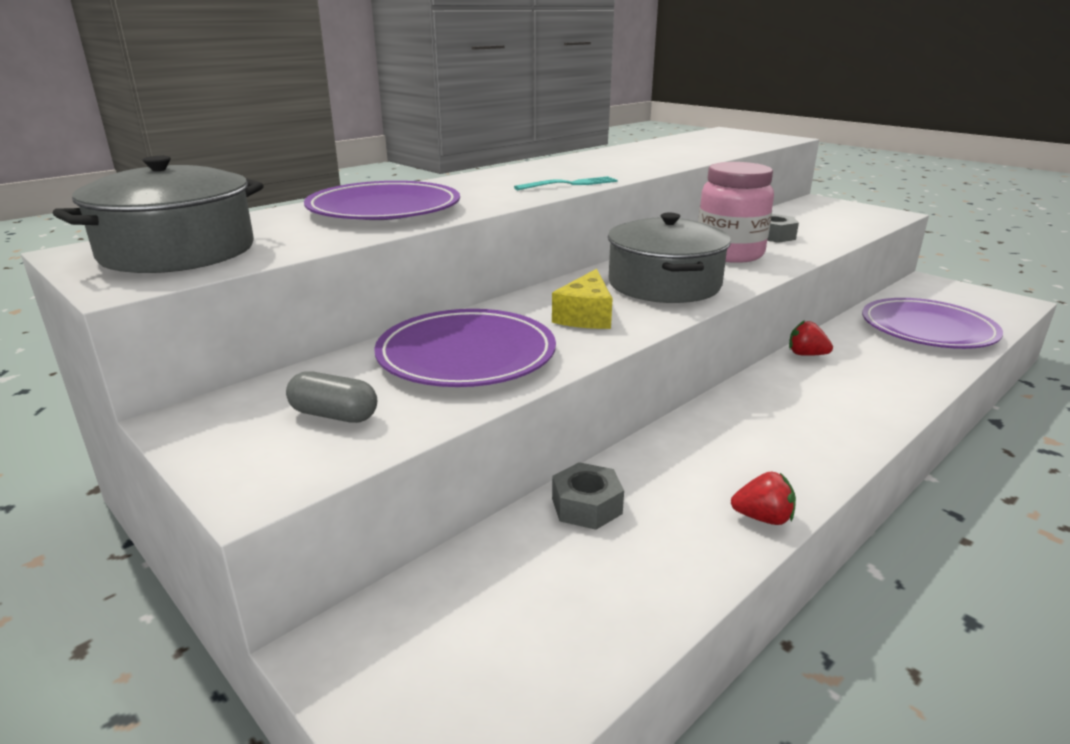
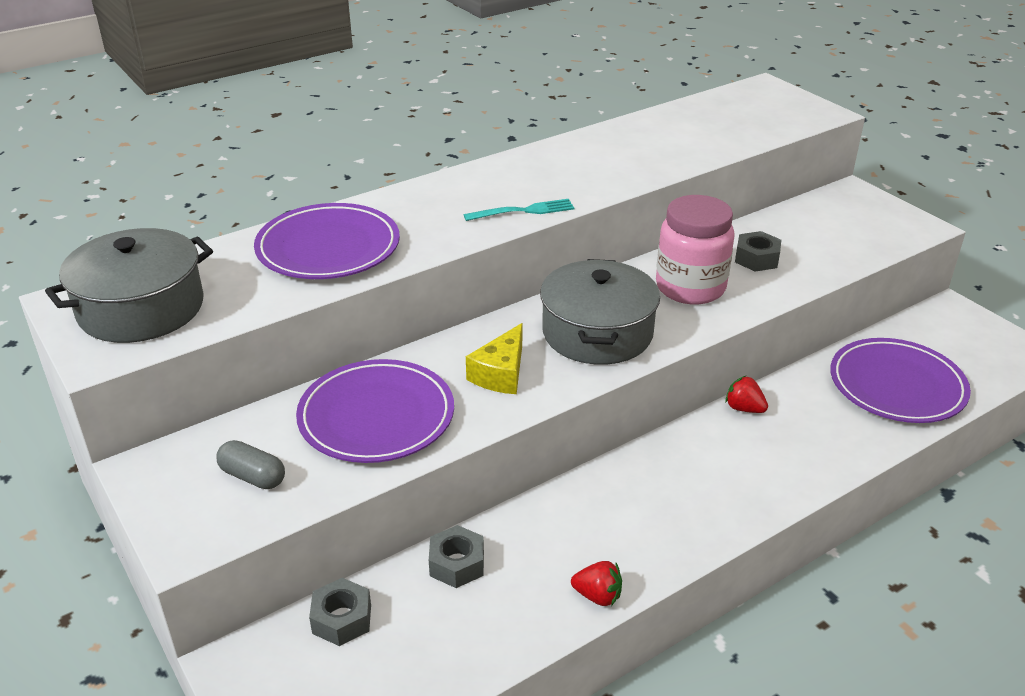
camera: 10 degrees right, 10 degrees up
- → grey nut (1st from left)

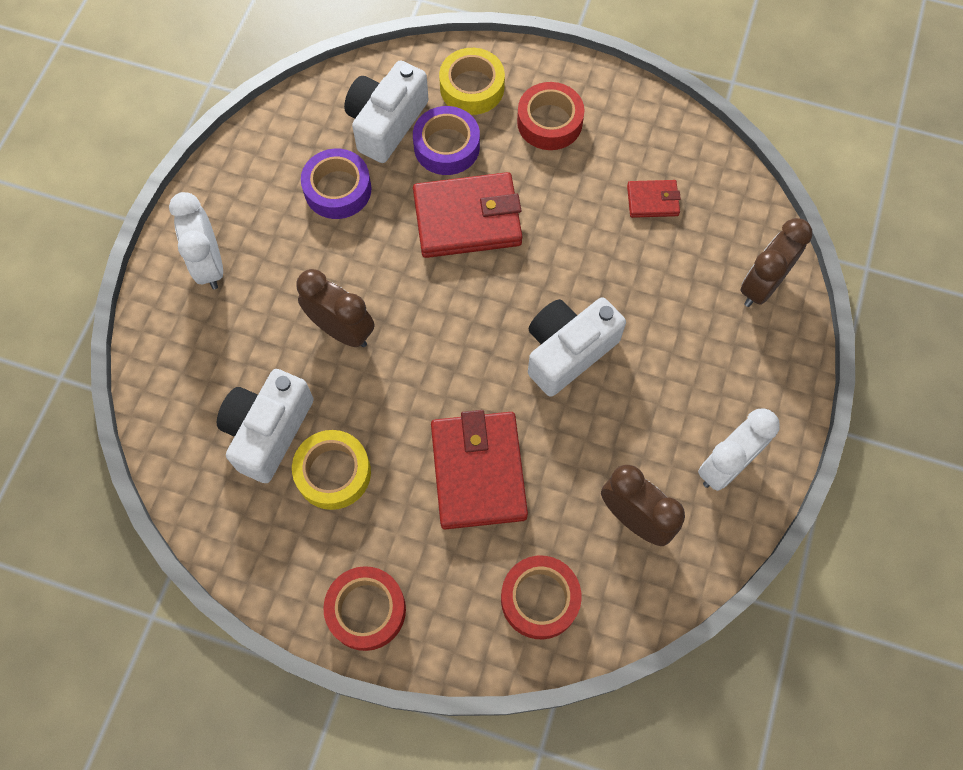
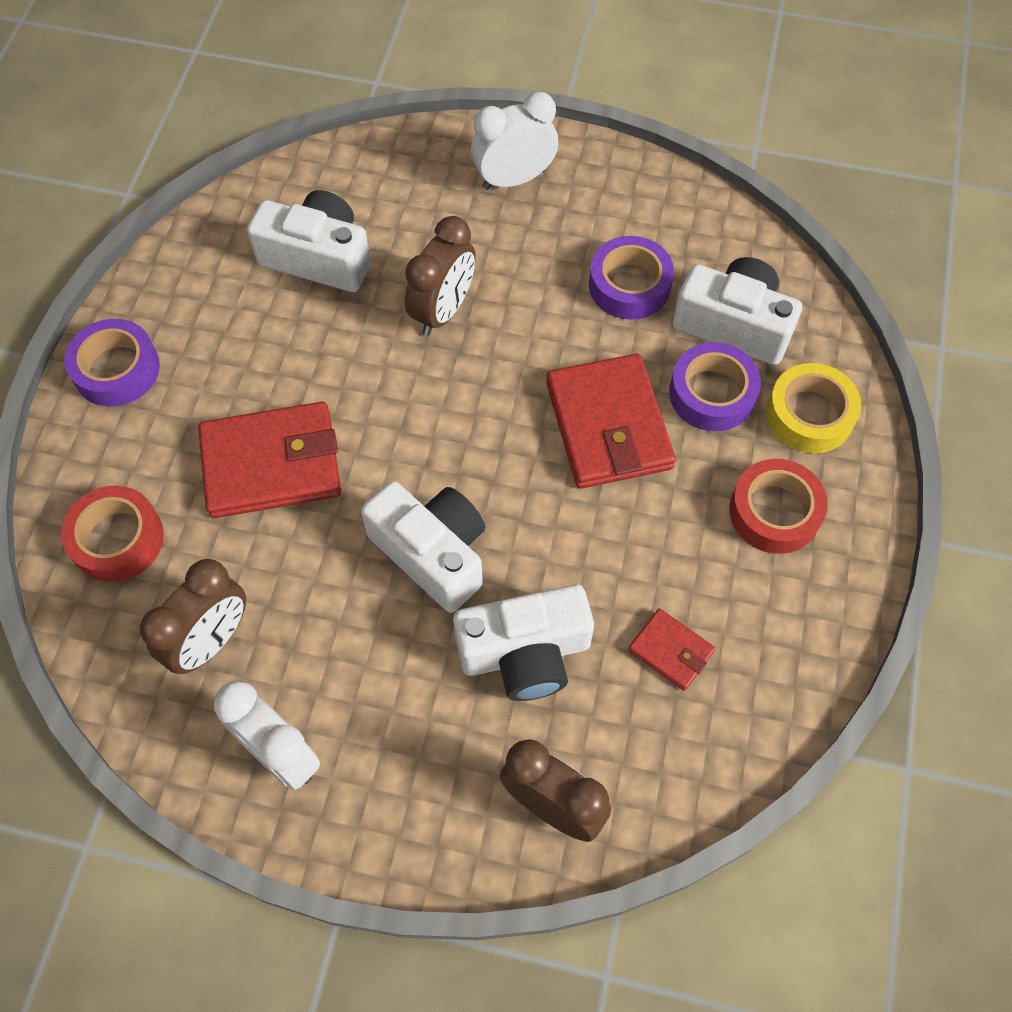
camera: 85 degrees right, 5 degrees down
yellow roll of tape (1st from left) → -
- → pure white camera (3rd from left)
red roll of tape (1st from left) → royal purple roll of tape (1st from left)
red wallet (3rd from left), 45 degrees counterclockwise

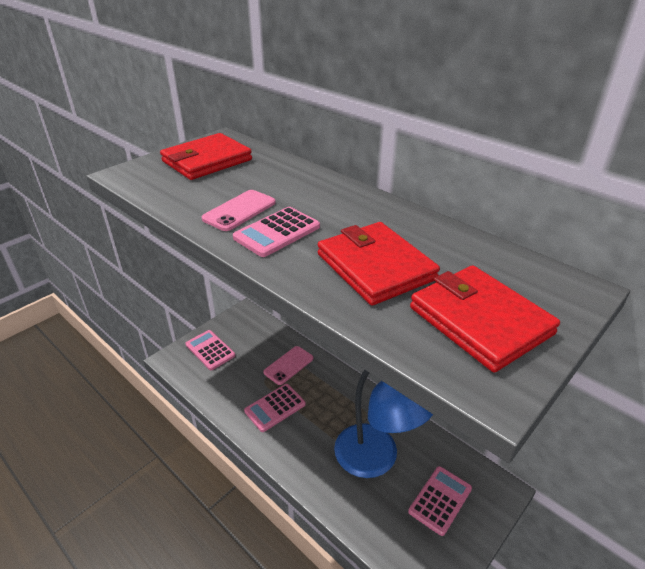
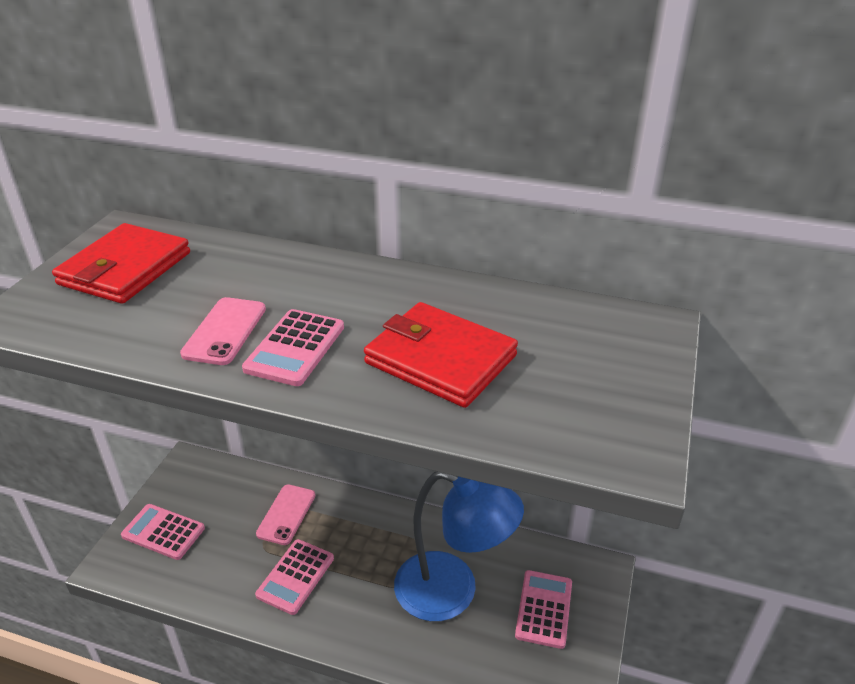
camera: 25 degrees left, 0 degrees up
red wallet (3rd from left) → -

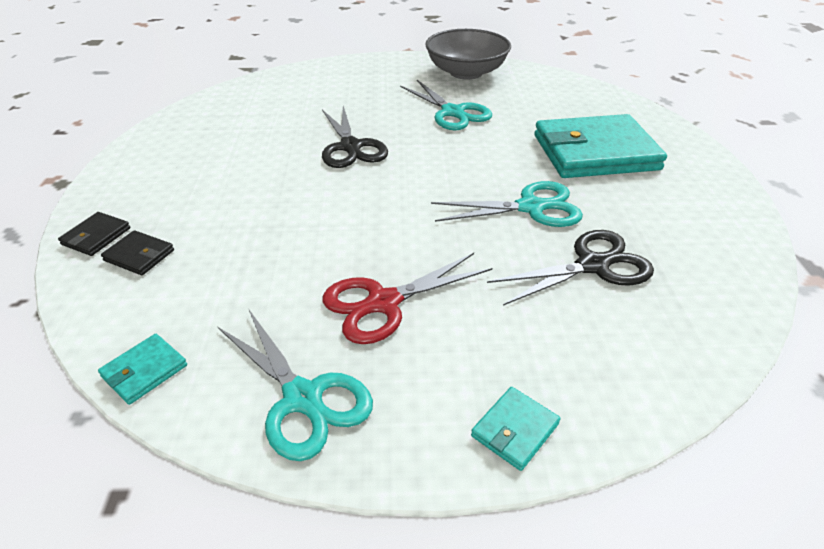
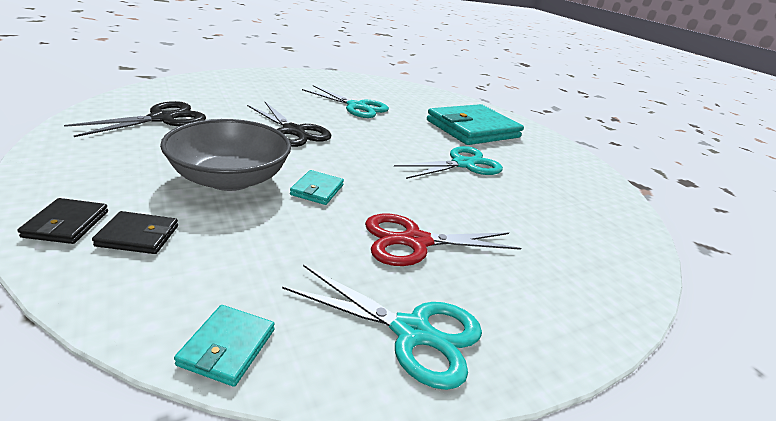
camera: 30 degrees left, 10 degrees down
grey deep dish, moved
turquoise wallet (2nd from left), moved
ebony shears (2nd from left in the first image) → ebony shears (1st from left), moved
red shears, 45 degrees clockwise

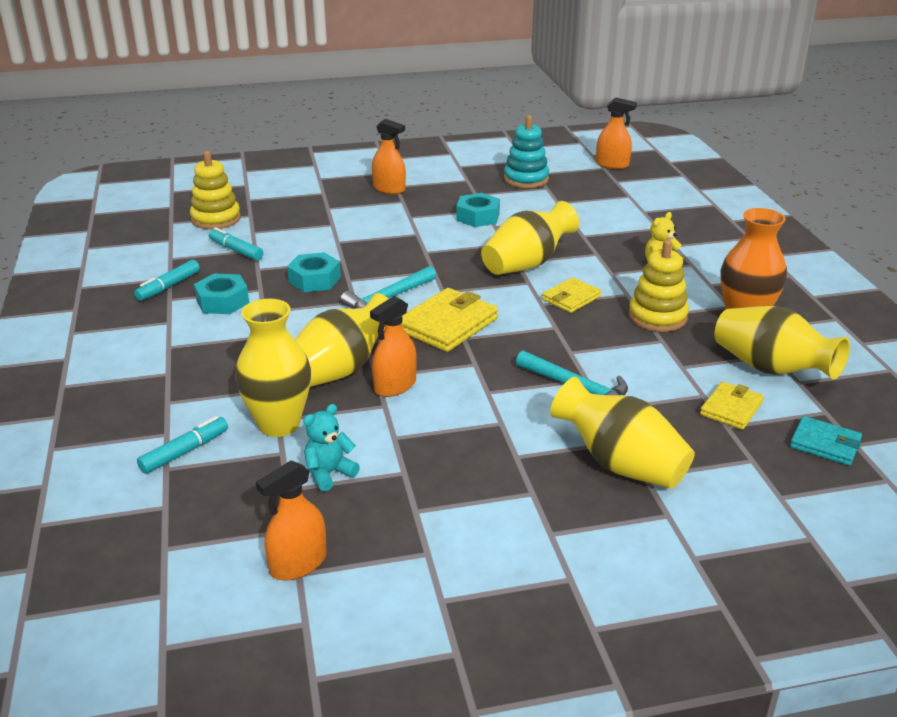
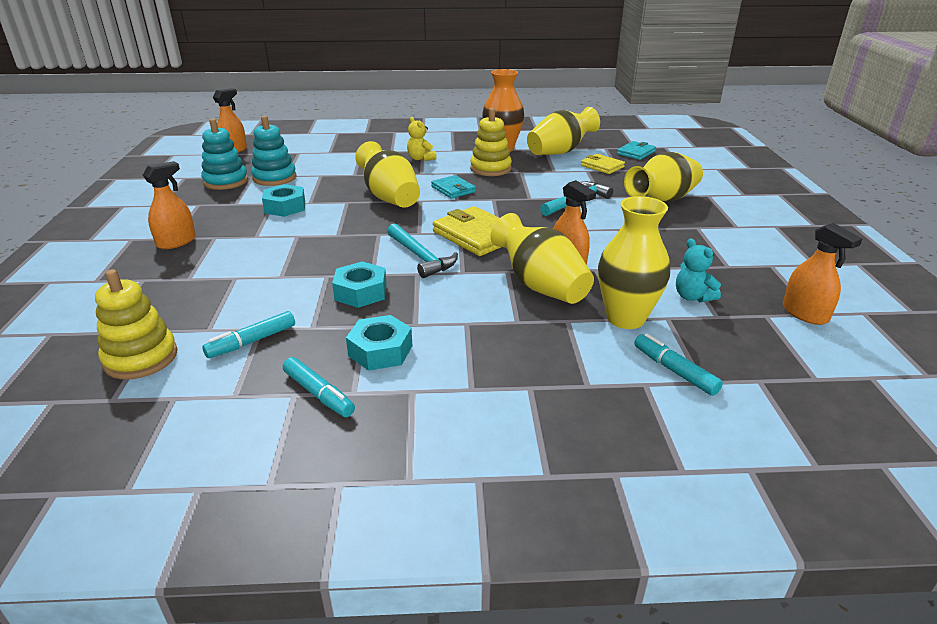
camera: 80 degrees left, 0 degrees up
- → turquoise stacking toy (2nd from left)
yellow wallet (2nd from left) → turquoise wallet (1st from left)

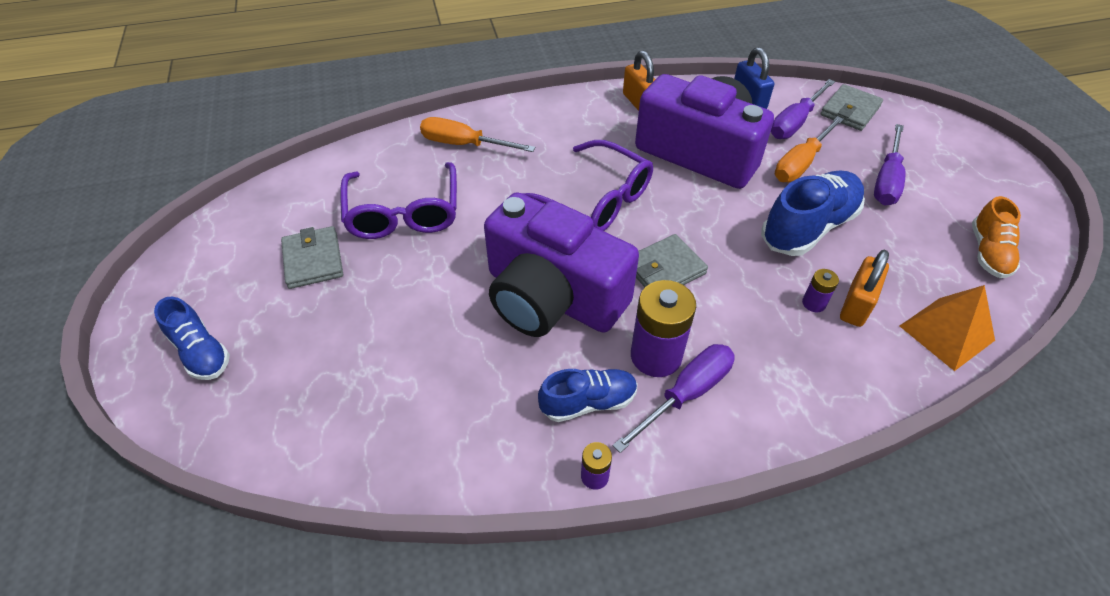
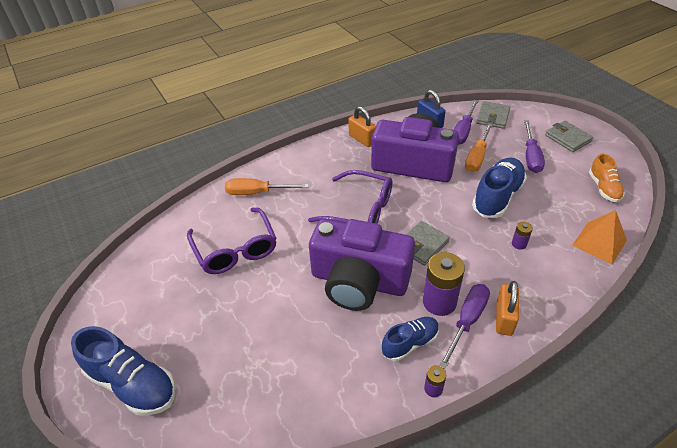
camera: 15 degrees left, 5 degrees down
grey wallet (1st from left in the first image) → grey wallet (3rd from left), moved
bright orange small lock (2nd from left), moved
royal blue sneaker (1st from left), x1.63

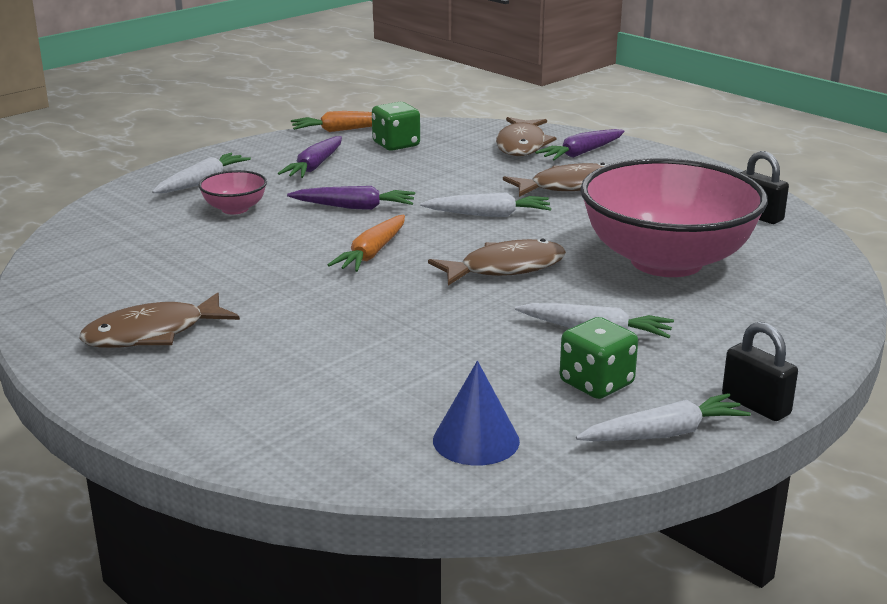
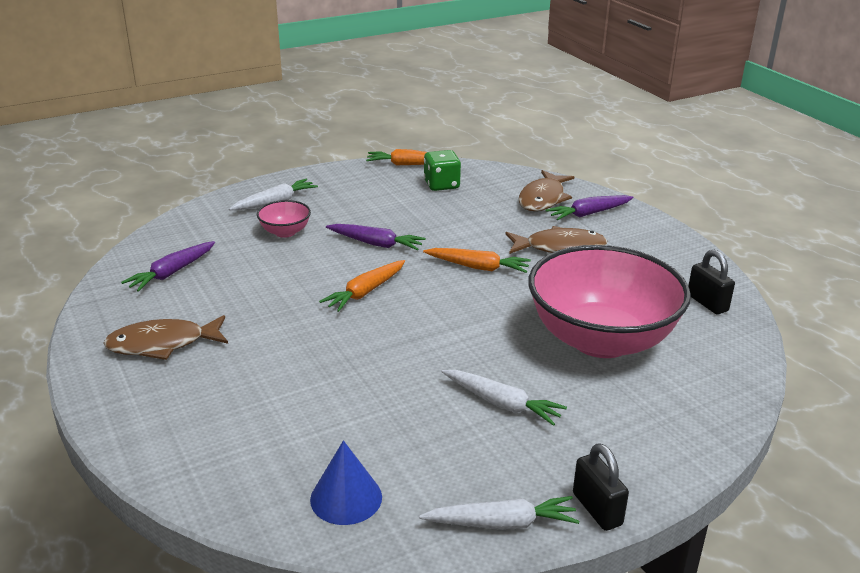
camera: 15 degrees right, 5 degrees up
dark brown fish (2nd from left) → -
green game die (2nd from left) → -
royal purple toy carrot (1st from left), moved
pure white toy carrot (2nd from left) → bright orange toy carrot (3rd from left)

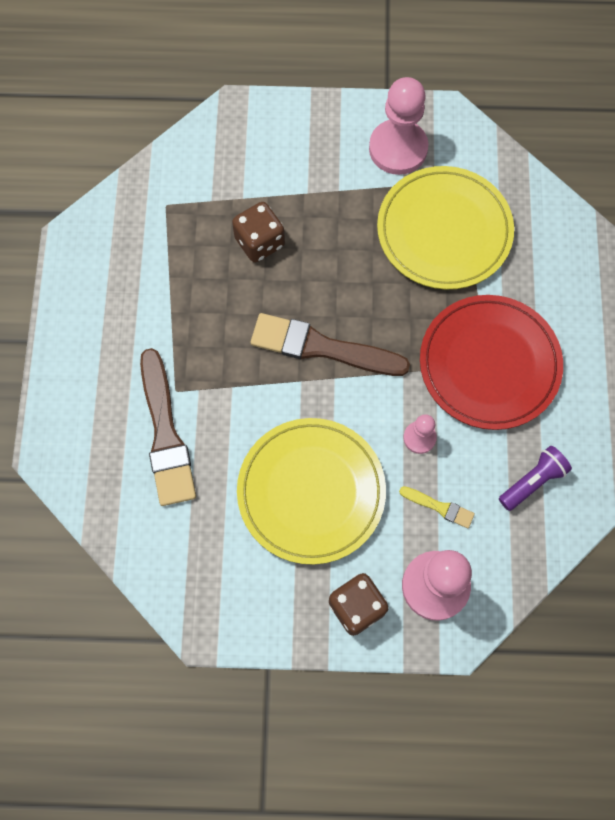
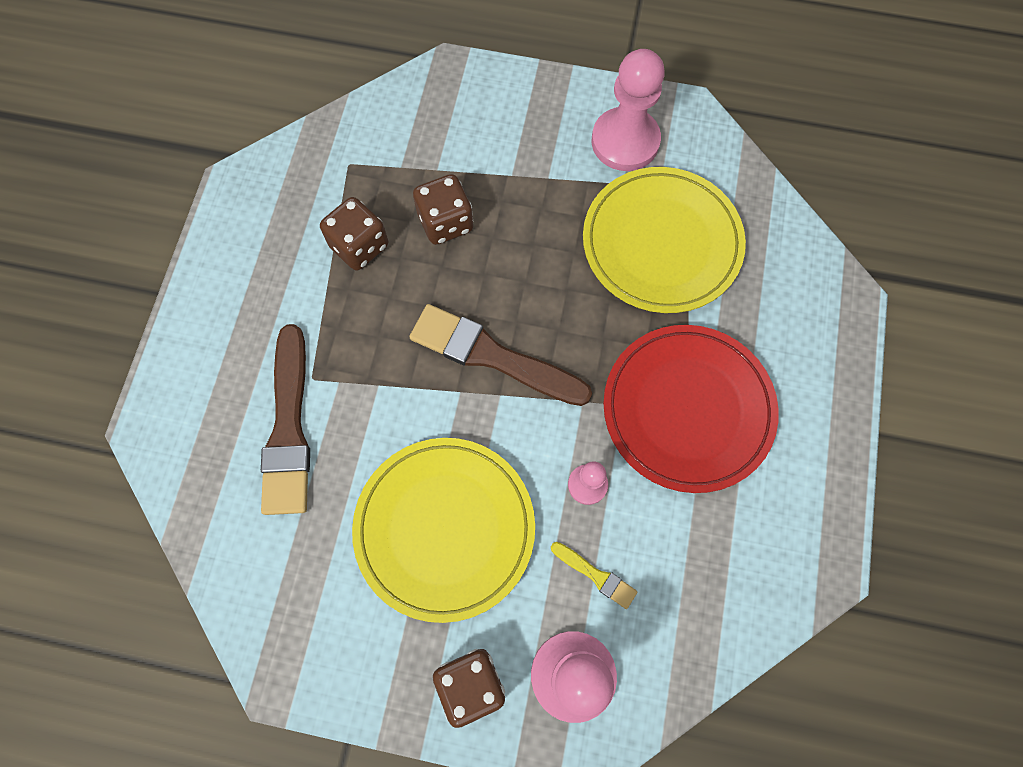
camera: 10 degrees right, 0 degrees up
royal purple flashlight → -
- → dark brown game die (1st from left)

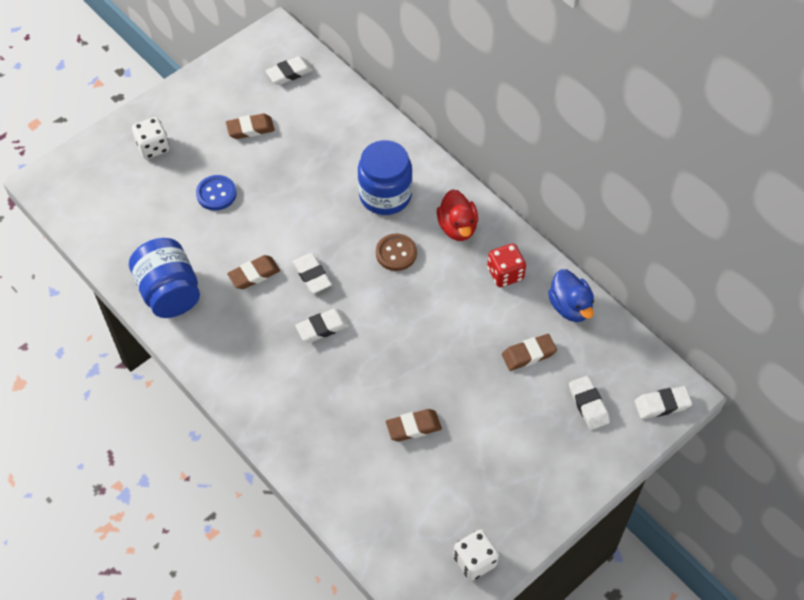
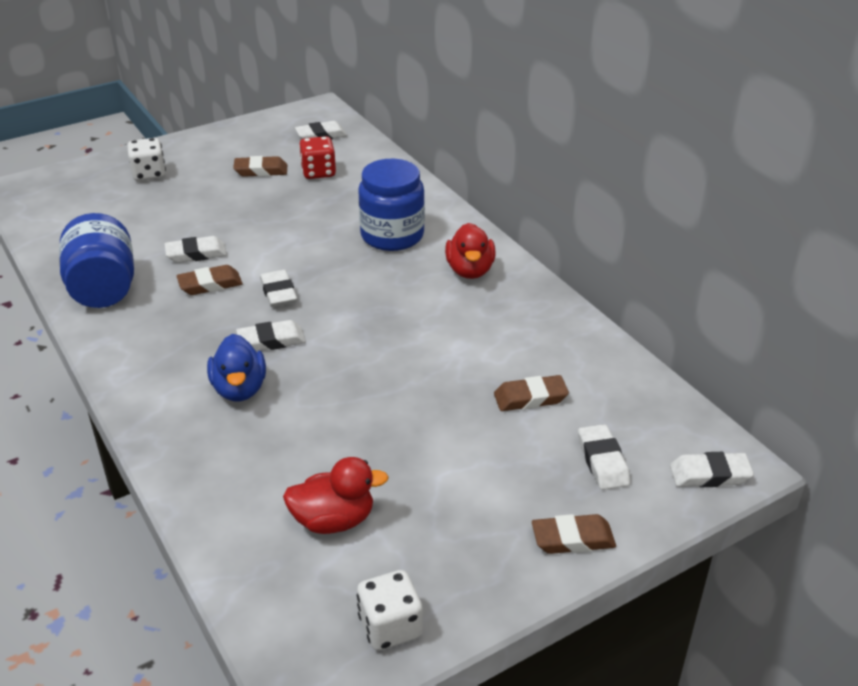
camera: 10 degrees right, 20 degrees down
royal blue button → -
dark brown button → -
- → pure white pencil eraser (1st from left)
- → red duck (1st from left)
dark brown pencil eraser (3rd from left in the first image) → dark brown pencil eraser (4th from left), moved
red game die, moved
royal blue duck, moved

